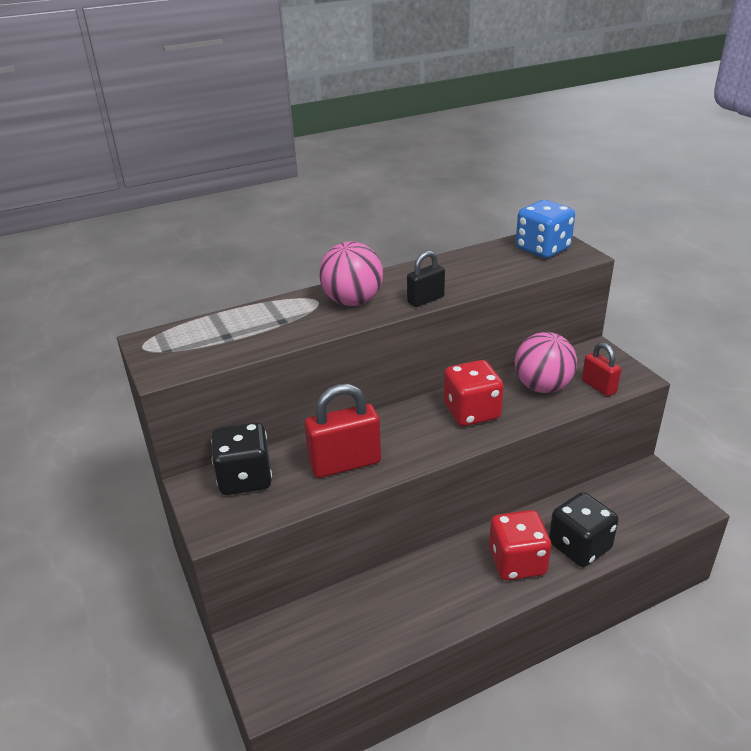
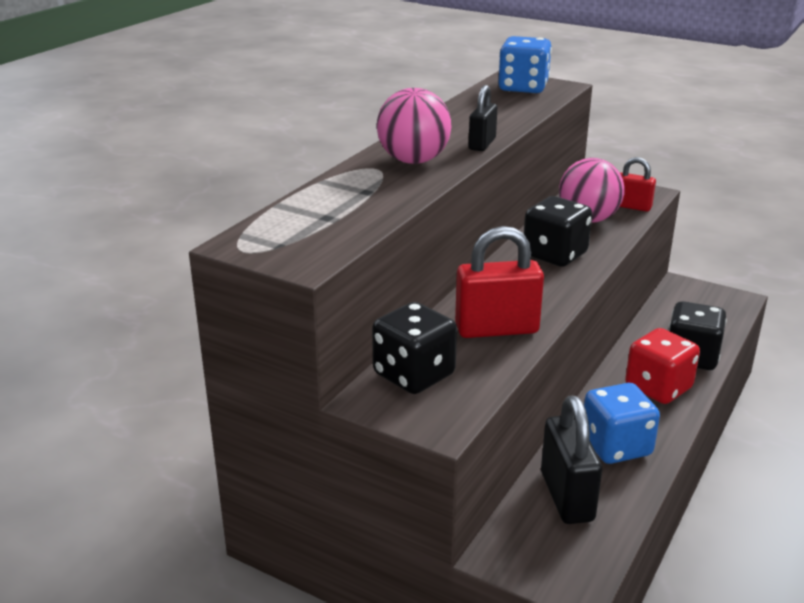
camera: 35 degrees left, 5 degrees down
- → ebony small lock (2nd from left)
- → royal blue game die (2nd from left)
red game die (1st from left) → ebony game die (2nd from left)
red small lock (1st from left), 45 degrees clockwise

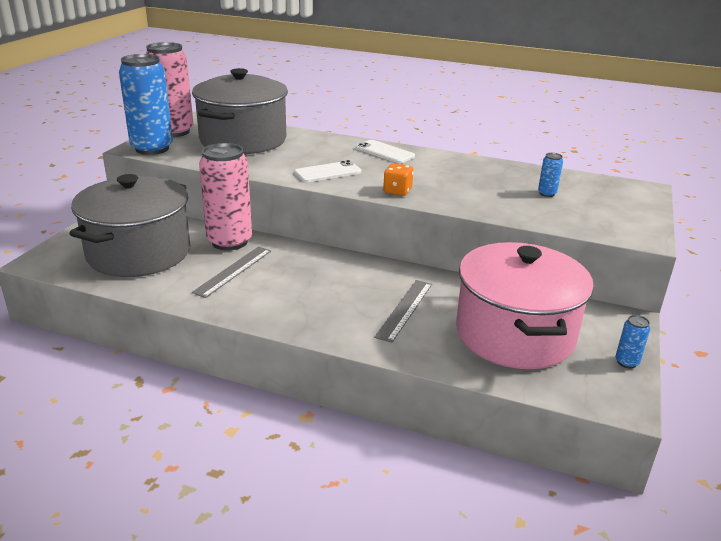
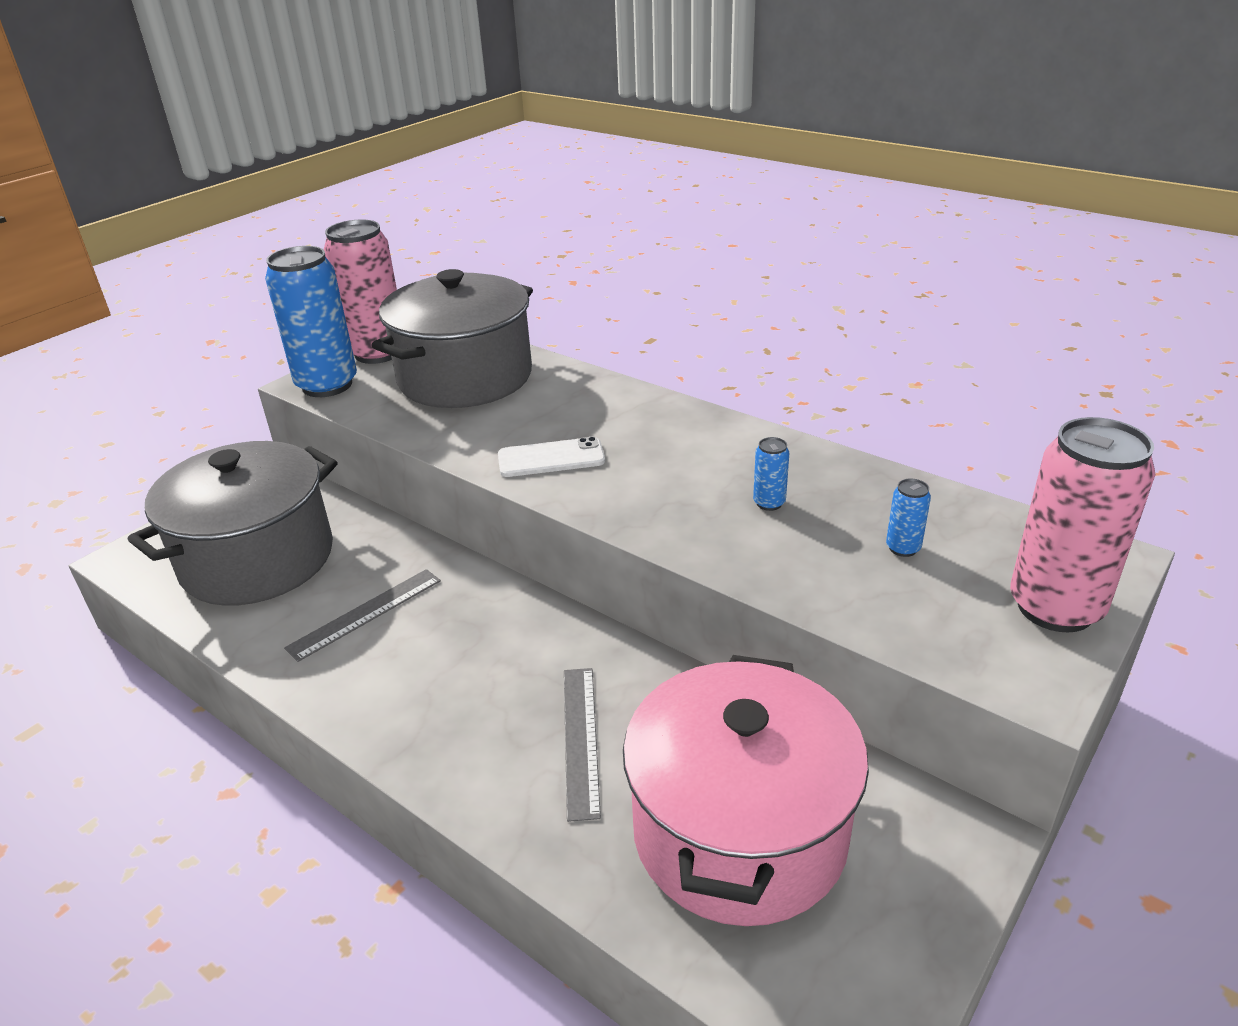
camera: 20 degrees right, 5 degrees up
pure white smartphone (2nd from left) → -
bright orange game die → -
rose-pink can (2nd from left), moved
royal blue can (3rd from left in the first image) → royal blue can (2nd from left), moved
grey ruler (2nd from left), 45 degrees counterclockwise

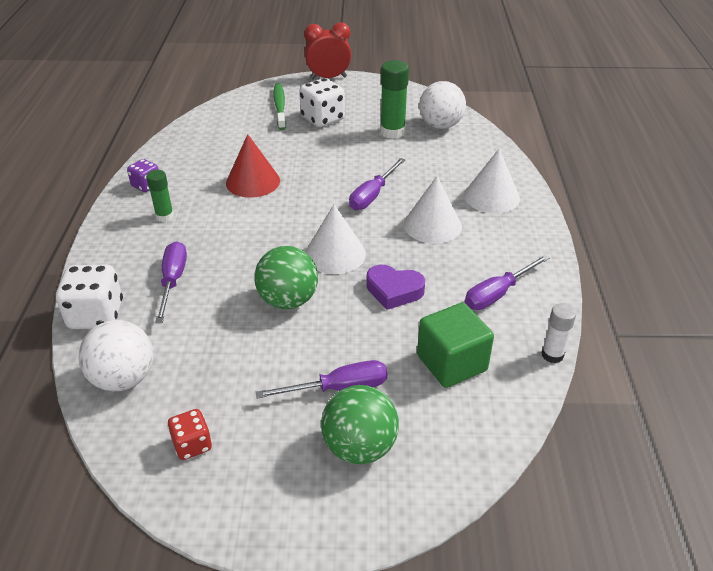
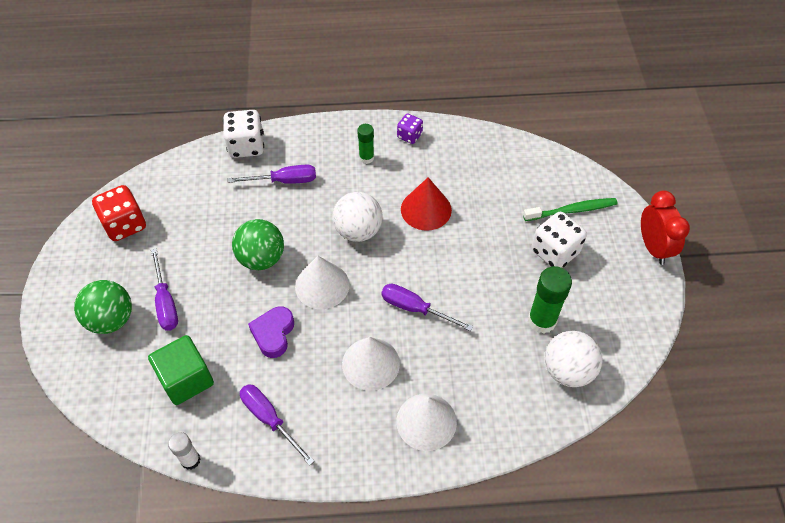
camera: 85 degrees right, 15 degrees up
pure white ball (1st from left), moved
red game die, x1.70

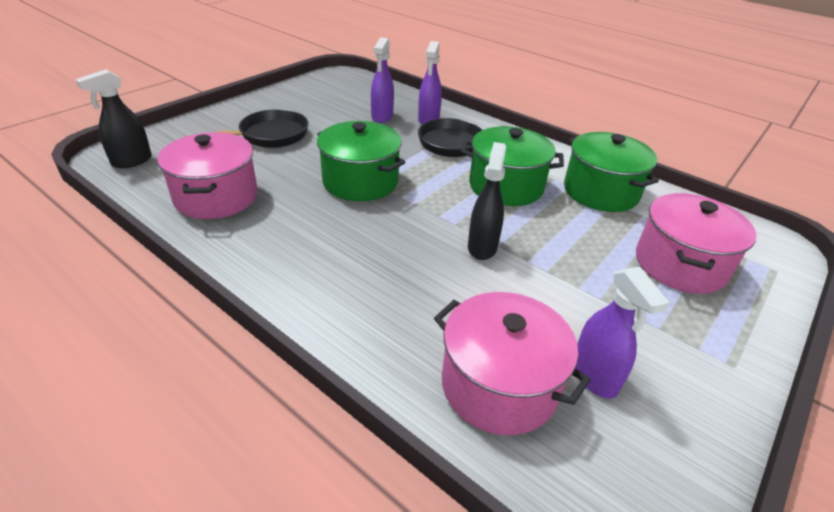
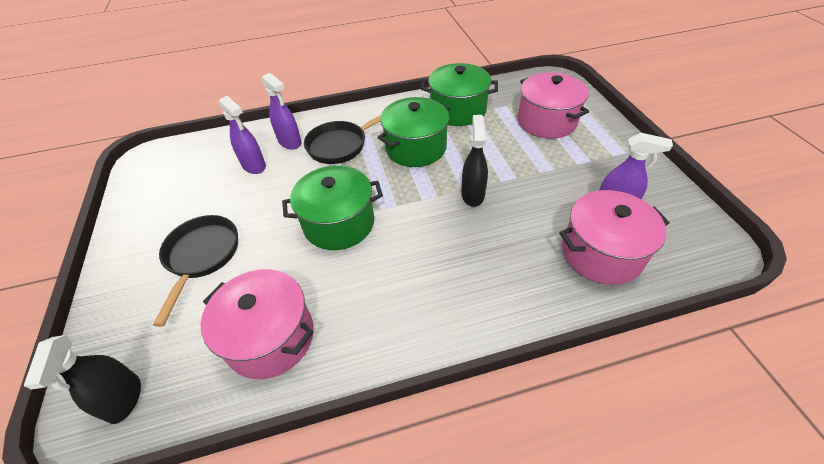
camera: 50 degrees left, 10 degrees up
ebony sprayer (2nd from left), 45 degrees clockwise

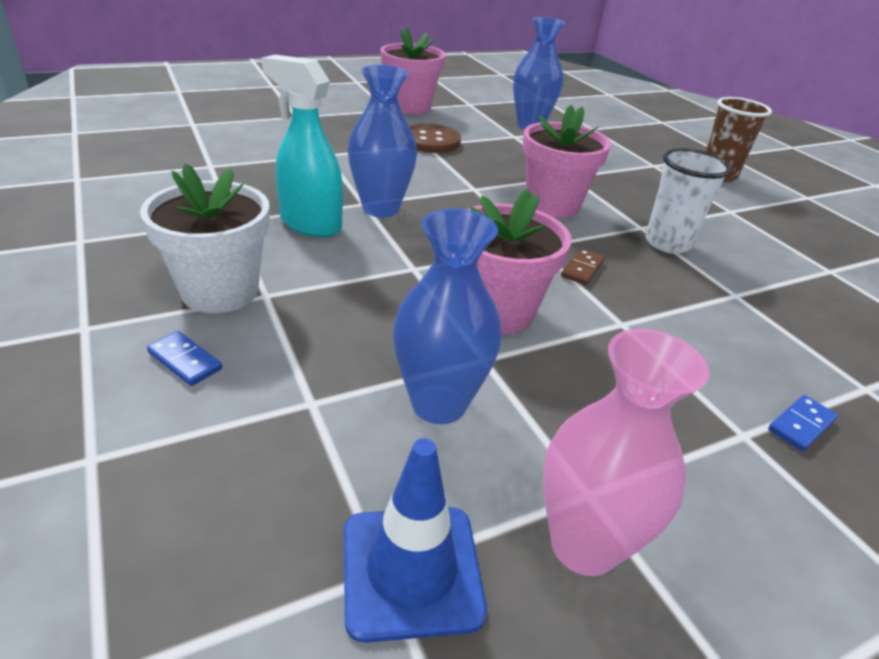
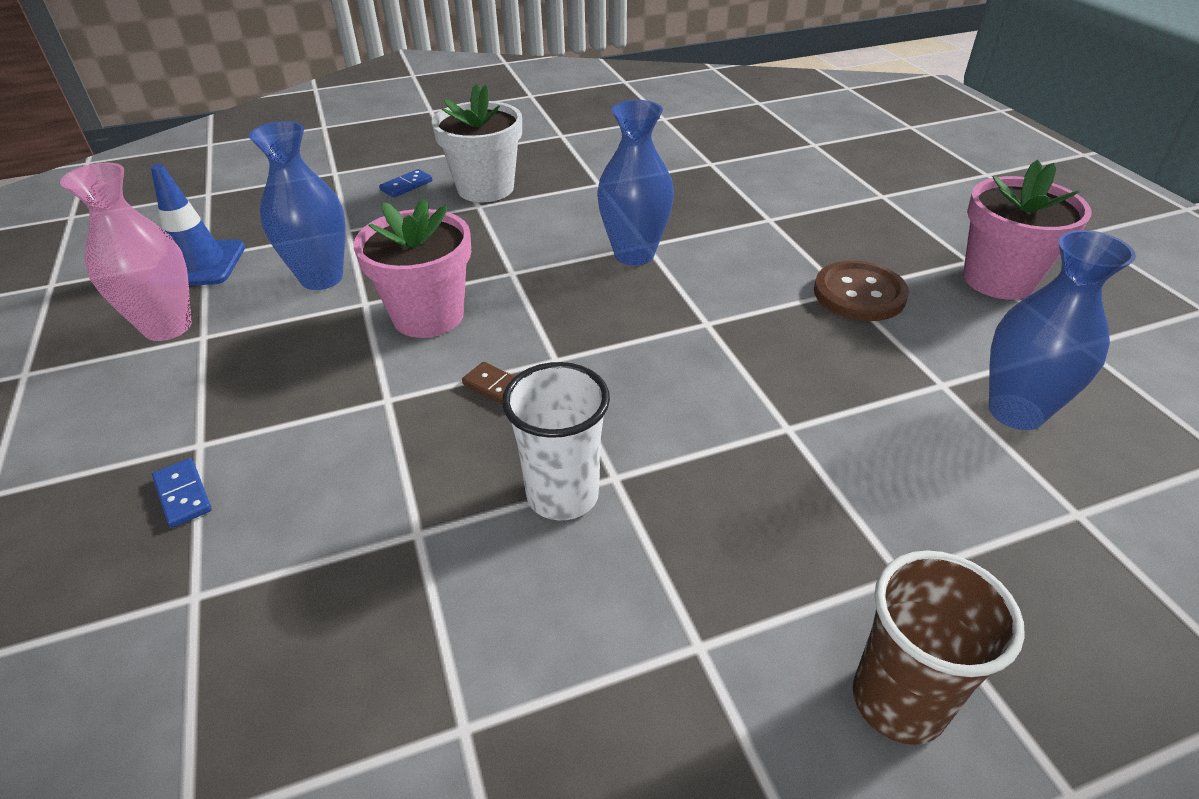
camera: 100 degrees right, 5 degrees up
turquoise sprayer → -
rose-pink flower pot (3rd from left) → -

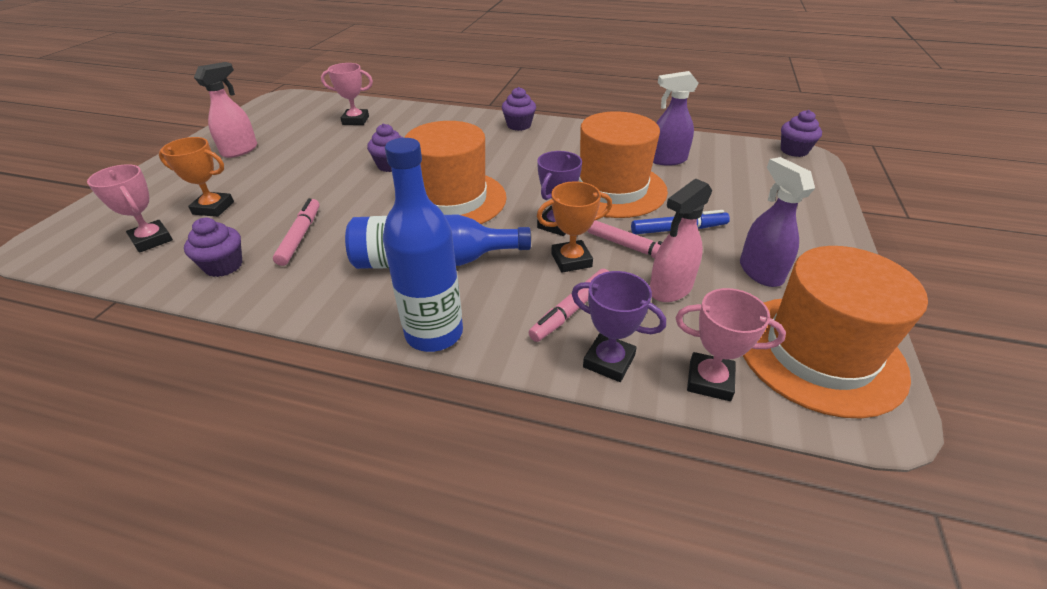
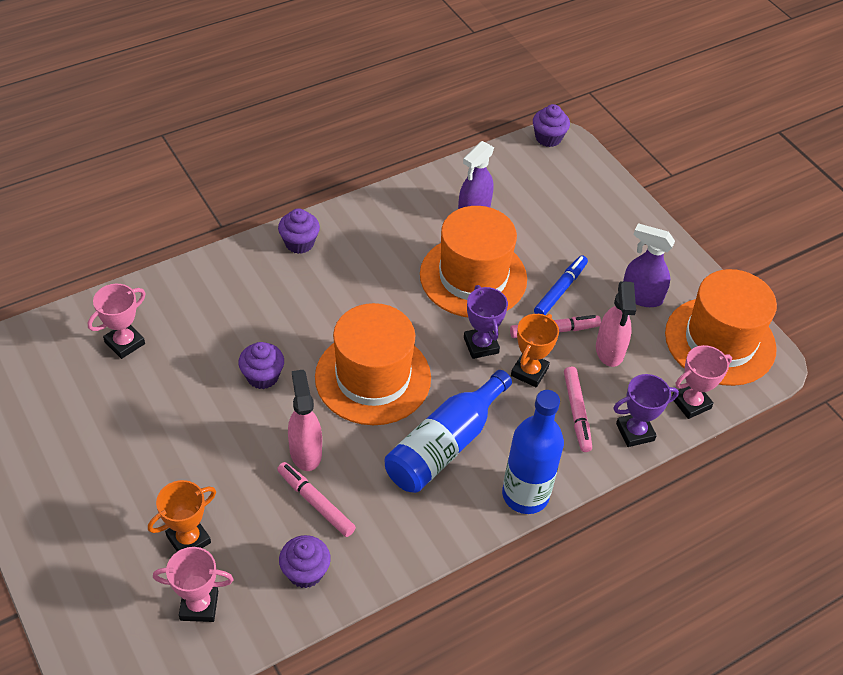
camera: 50 degrees left, 10 degrees up
rose-pink sprayer (1st from left), moved

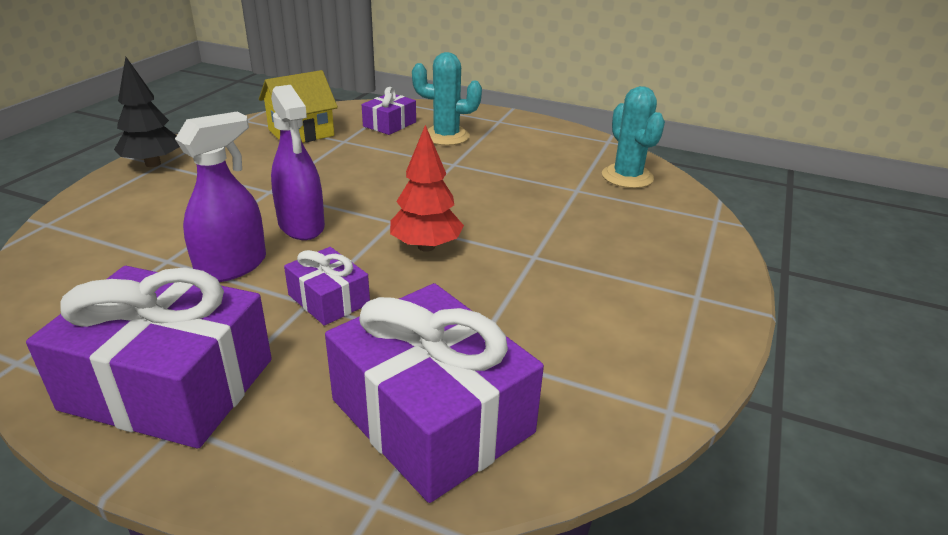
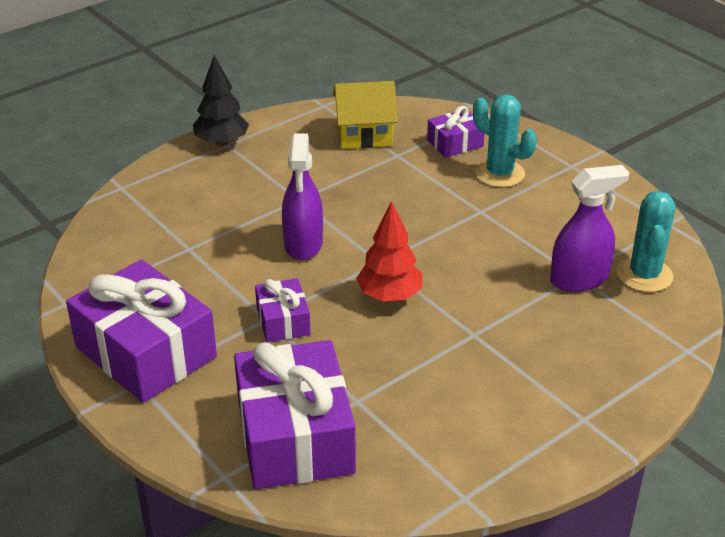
camera: 30 degrees right, 5 degrees up
royal purple sprayer (1st from left in the first image) → royal purple sprayer (2nd from left), moved

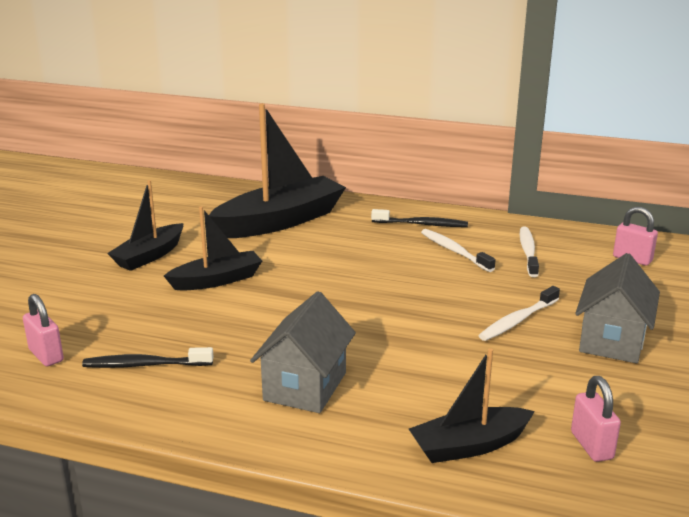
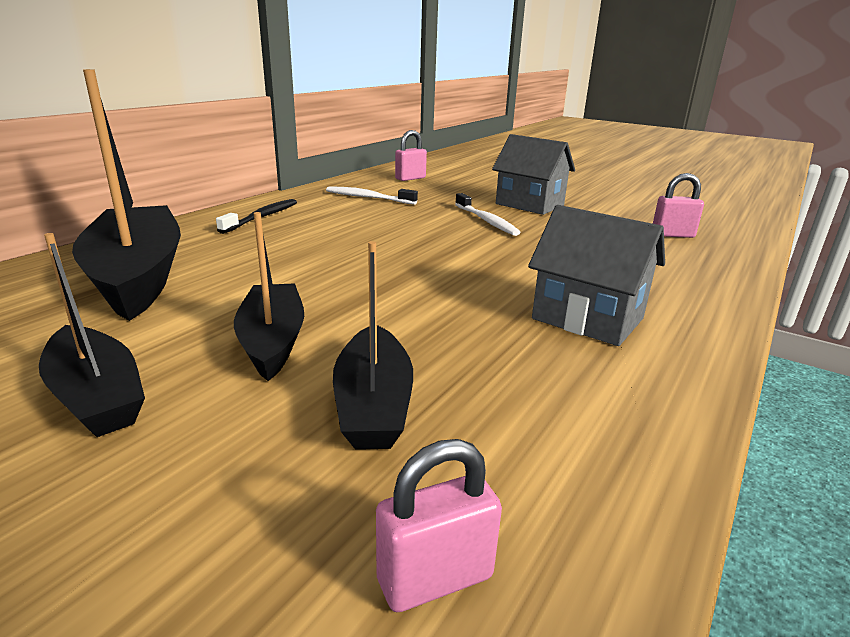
camera: 75 degrees left, 0 degrees up
ebony toothbrush (1st from left) → -
pure white toothbrush (1st from left) → -
ebony sailboat (4th from left), moved

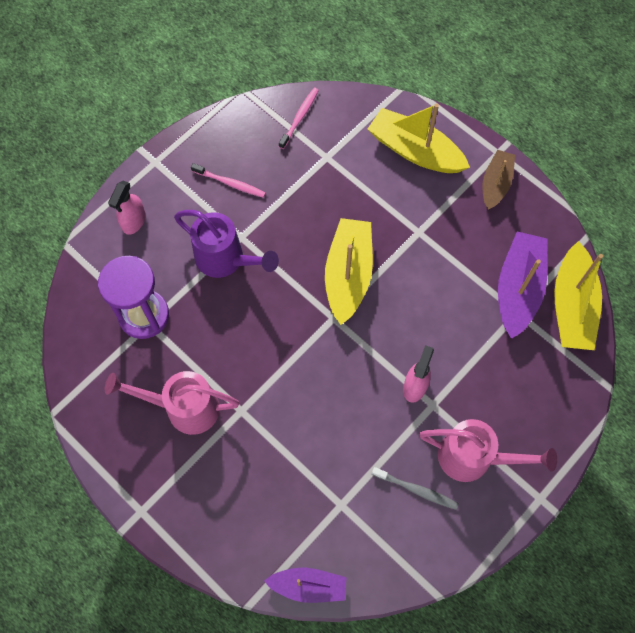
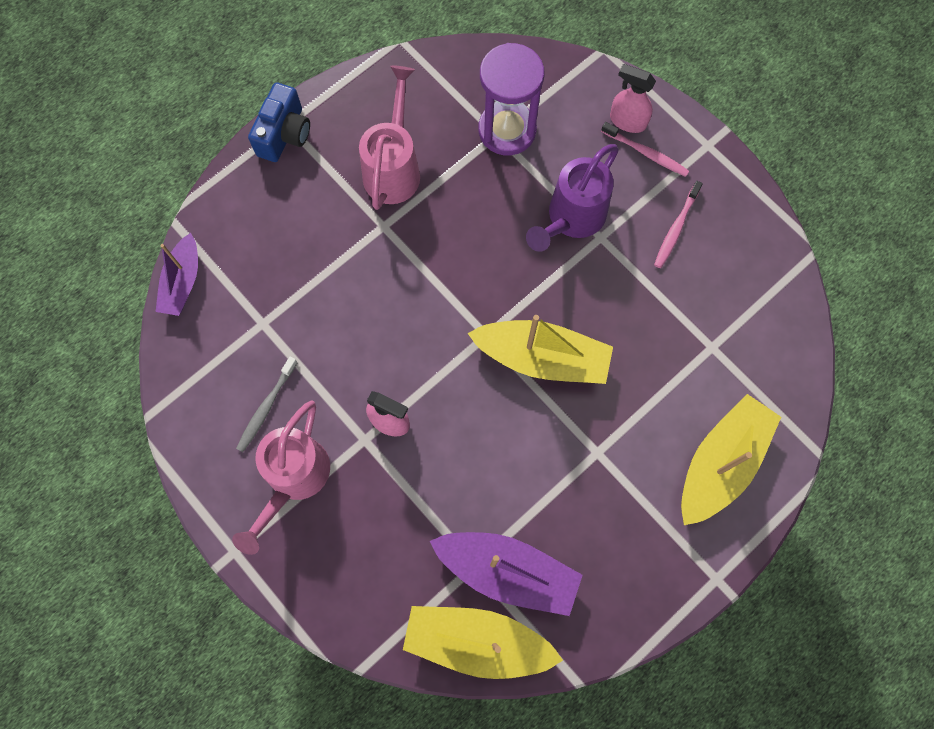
camera: 95 degrees right, 5 degrees up
dark brown sailboat → -
- → royal blue camera
rose-pink toothbrush (2nd from left in the first image) → rose-pink toothbrush (1st from left), moved

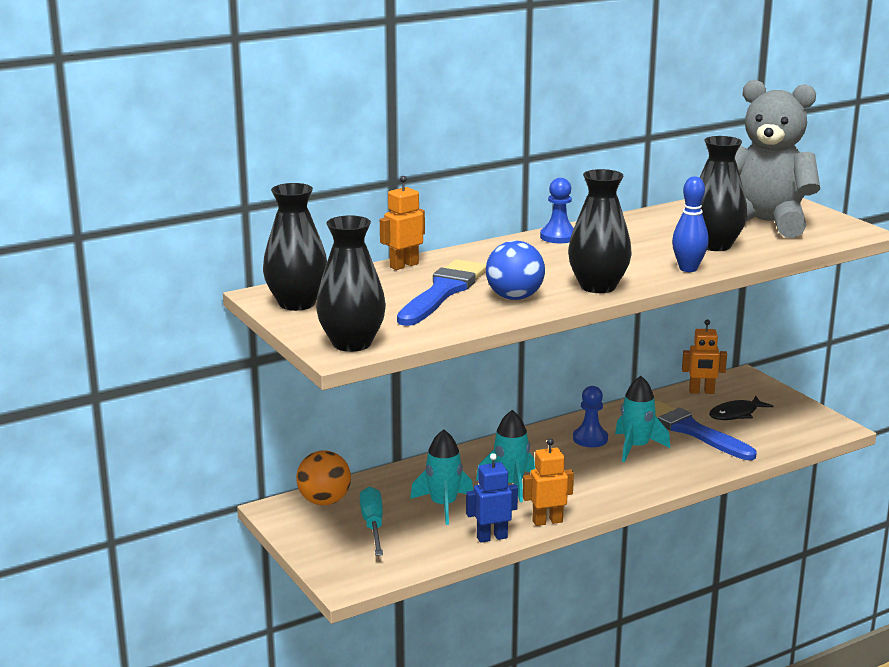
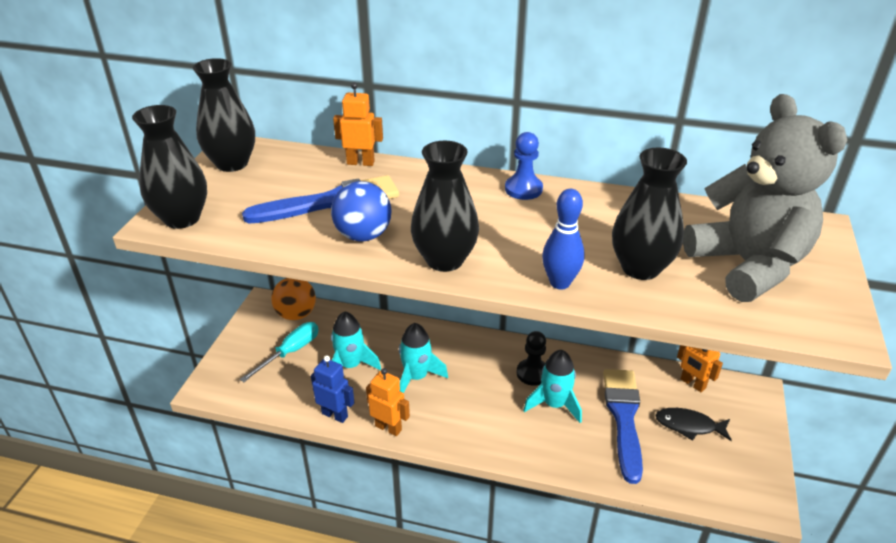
camera: 45 degrees right, 15 degrees up
royal blue chess pawn (2nd from left) → ebony chess pawn

